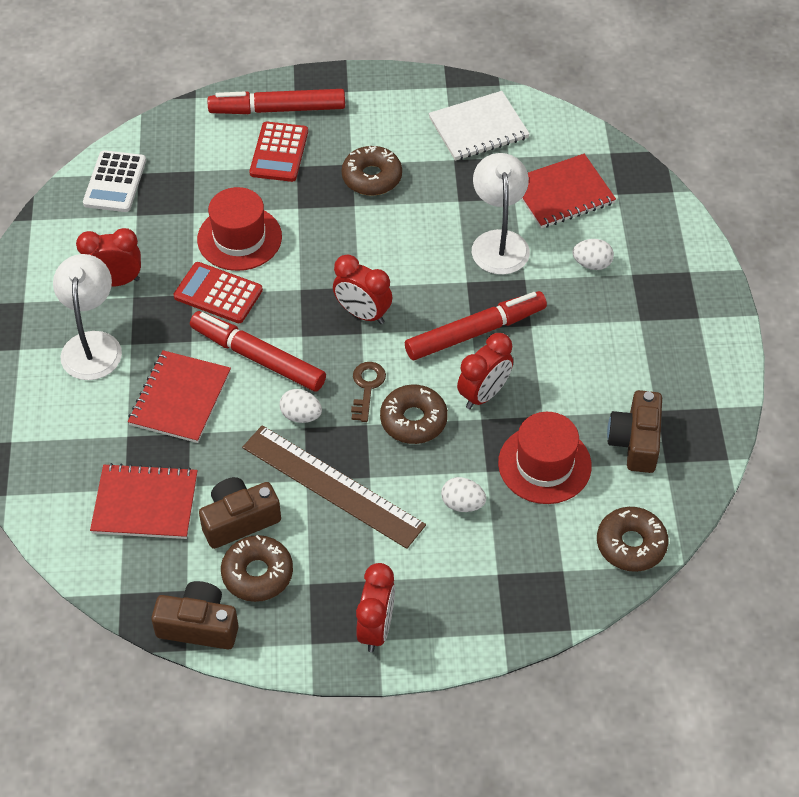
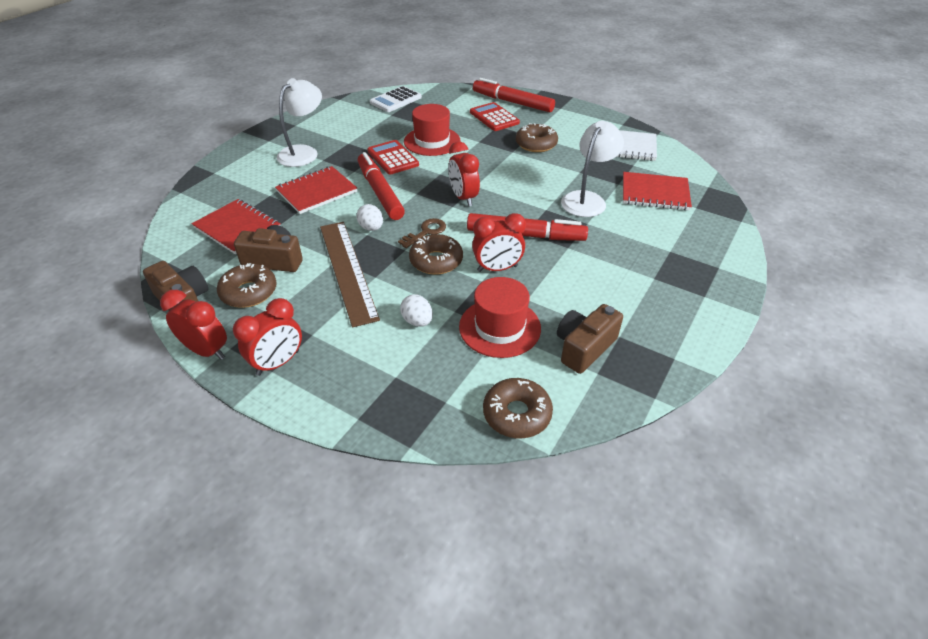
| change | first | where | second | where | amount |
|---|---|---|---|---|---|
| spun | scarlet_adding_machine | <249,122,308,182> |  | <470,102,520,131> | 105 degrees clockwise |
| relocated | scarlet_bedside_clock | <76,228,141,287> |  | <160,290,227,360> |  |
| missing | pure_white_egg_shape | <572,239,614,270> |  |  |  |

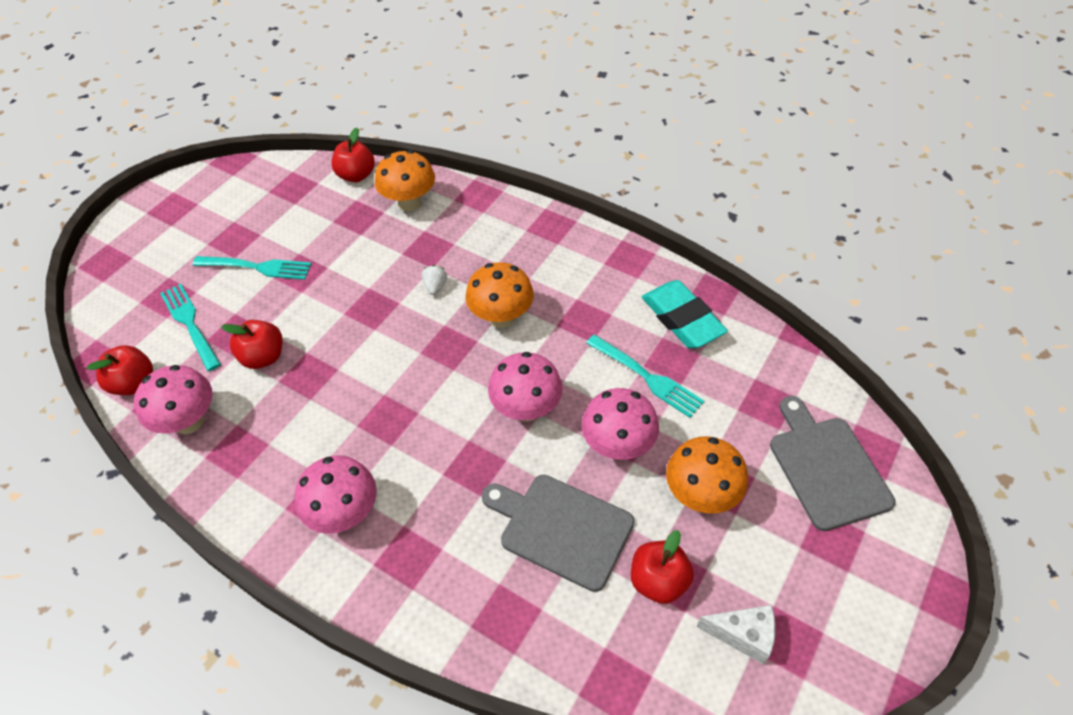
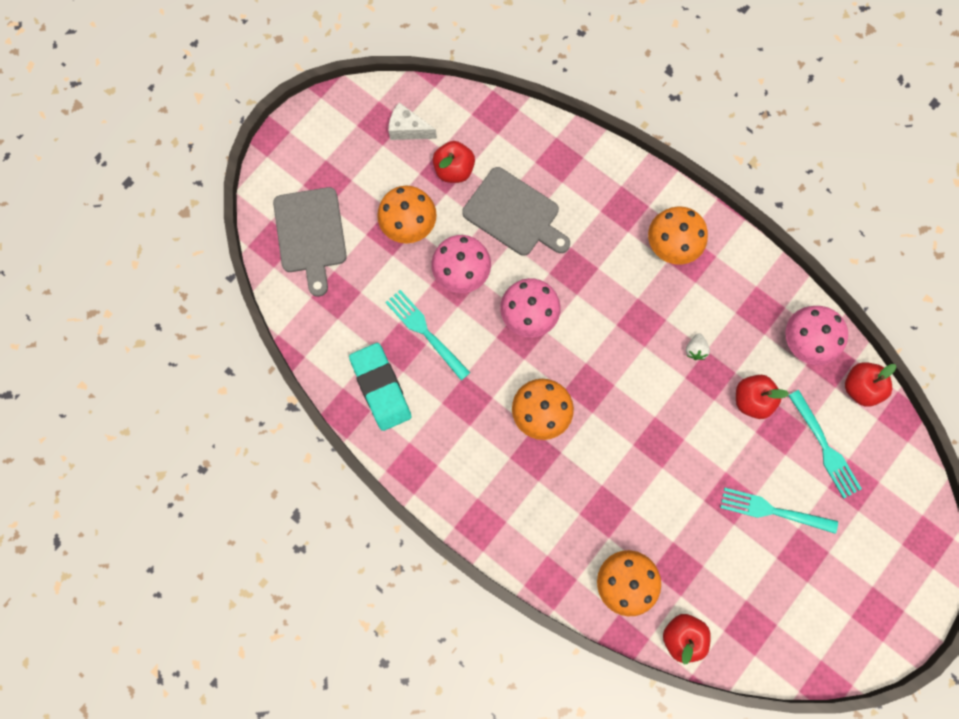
| change | first | where | second | where | amount |
|---|---|---|---|---|---|
| relocated | pure_white_toy_strawberry | <422,265,447,295> |  | <686,333,710,360> |  |
| colour | rose-pink_toadstool | <294,455,377,534> | orange_toadstool | <648,206,708,265> |  |

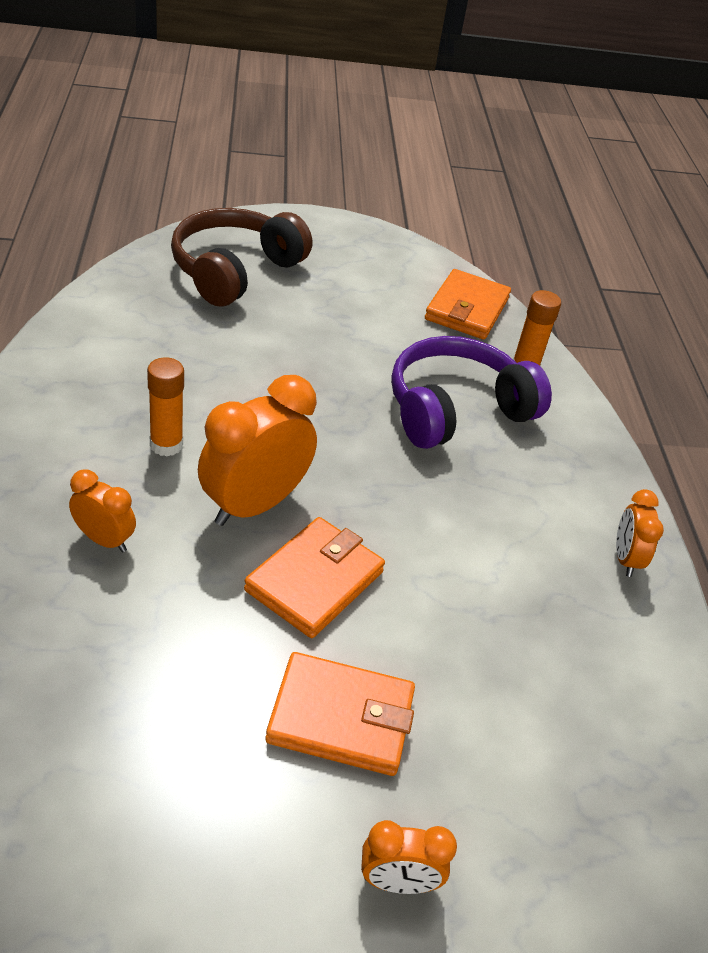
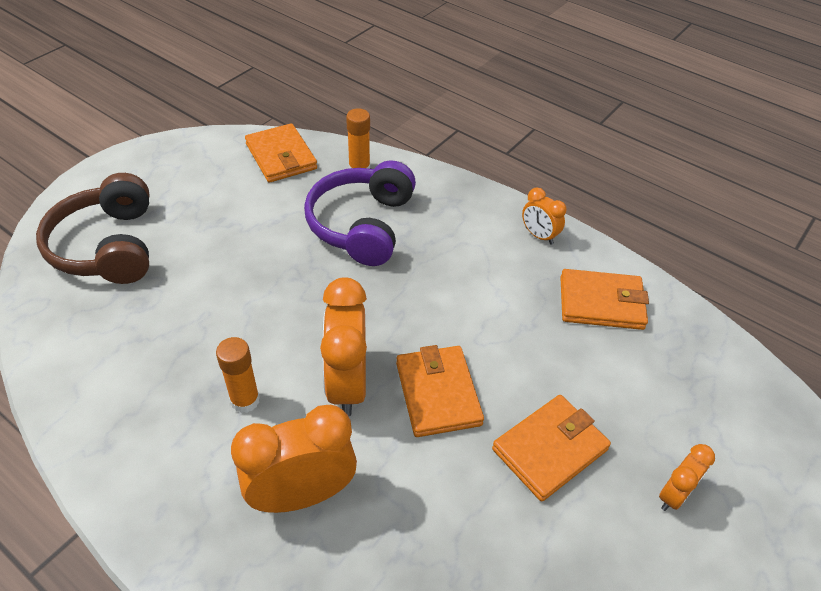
| change | first | where | second | where | amount |
|---|---|---|---|---|---|
| size | orange_bedside_clock | <69,470,136,552> |  | <231,405,357,513> | x1.87 |
| appeared |  |  | orange_billfold | <560,269,649,330> |  |

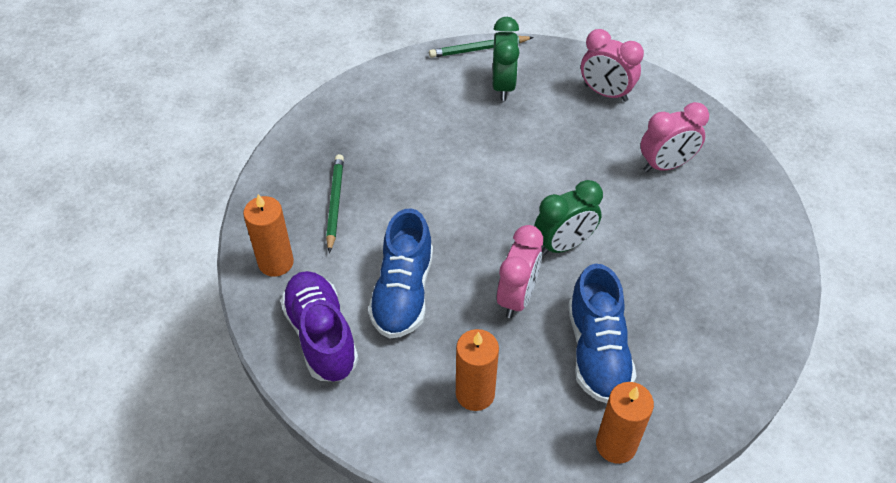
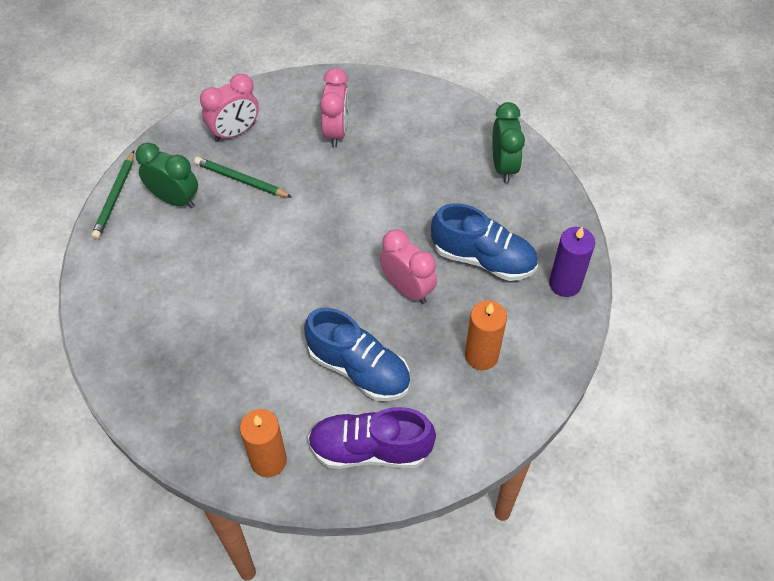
| change | first | where | second | where | amount |
|---|---|---|---|---|---|
| relocated | leaf-green_pencil | <326,154,344,253> |  | <194,157,292,198> |  |
| relocated | leaf-green_bedside_clock | <534,180,603,255> |  | <492,102,525,183> |  |
| colour | orange_candle | <596,382,654,464> | violet_candle | <549,227,595,297> |  |

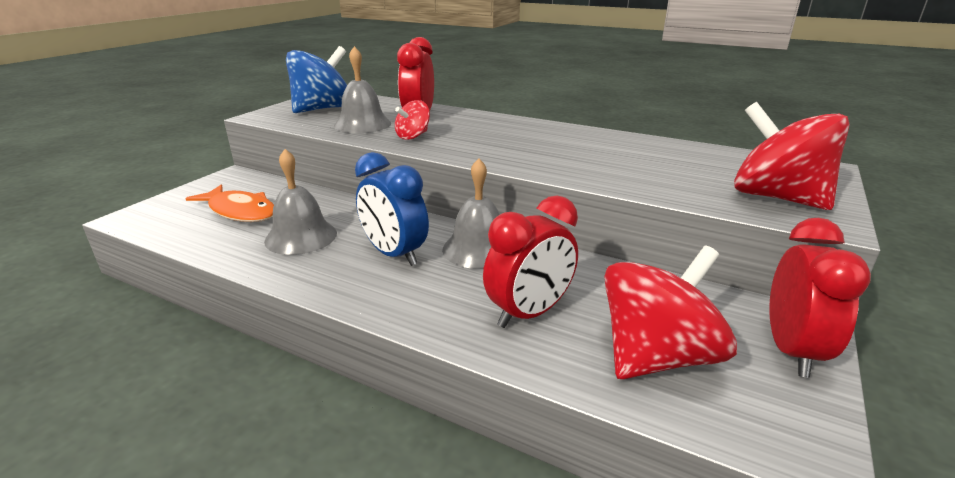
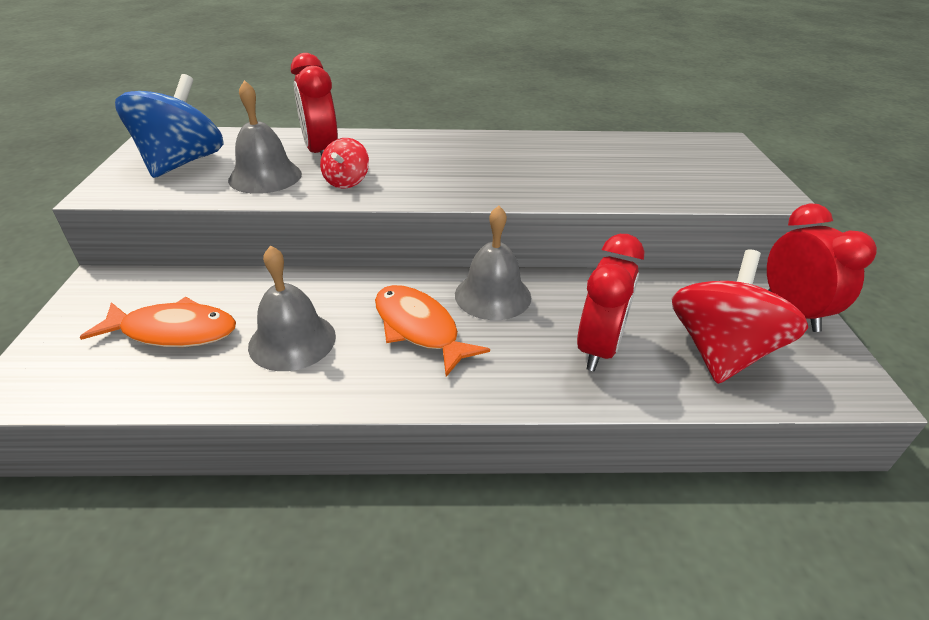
| change | first | where | second | where | amount |
|---|---|---|---|---|---|
| missing | scarlet_spinning_top | <734,102,850,210> |  |  |  |
| exchanged | blue_bedside_clock | <355,152,429,266> | orange_fish_figure | <375,285,490,377> |  |

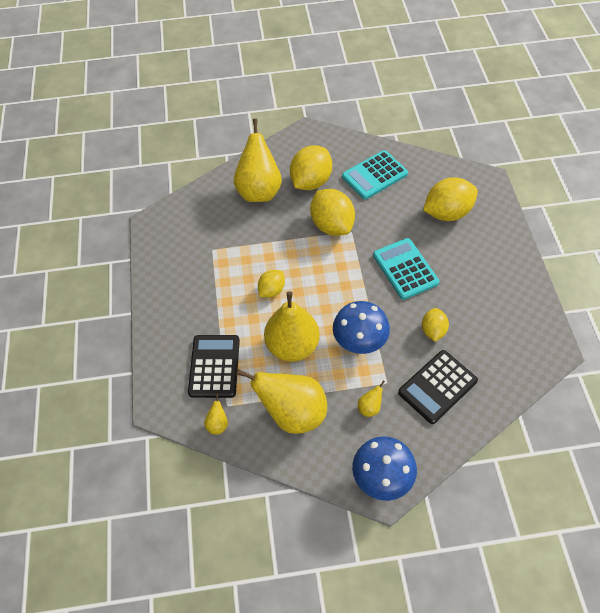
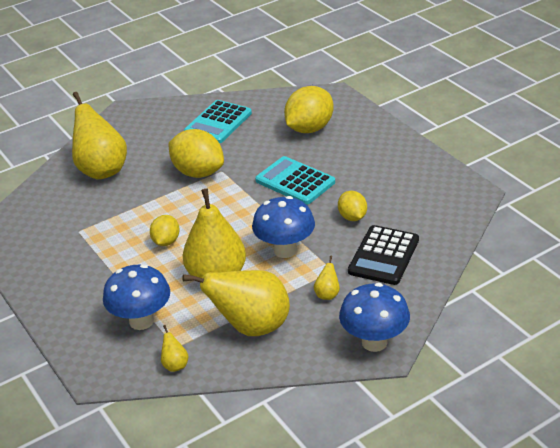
| change | first | where | second | where | amount |
|---|---|---|---|---|---|
| missing | golden_citrus_fruit | <290,145,332,190> |  |  |  |
| exchanged | jet-black_adding_machine | <188,335,240,398> | blue_toadstool | <103,264,170,330> |  |

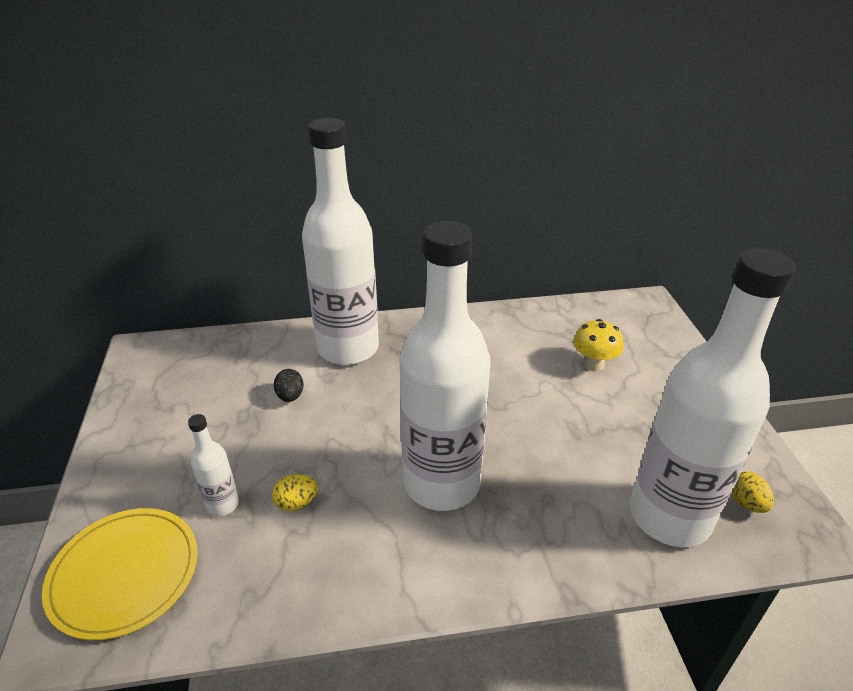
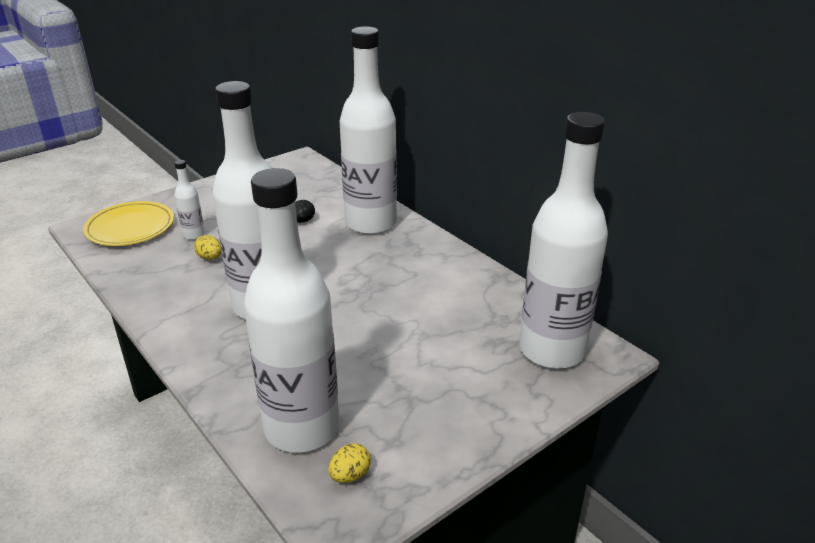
| change | first | where | second | where | amount |
|---|---|---|---|---|---|
| missing | golden_toadstool | <573,319,624,372> |  |  |  |
| appeared |  |  | pure_white_drink_bottle | <519,112,608,369> |  |

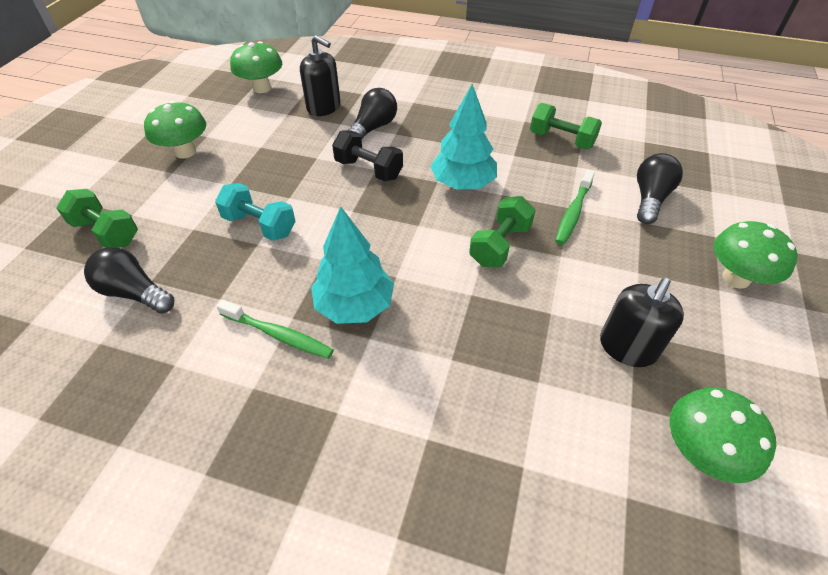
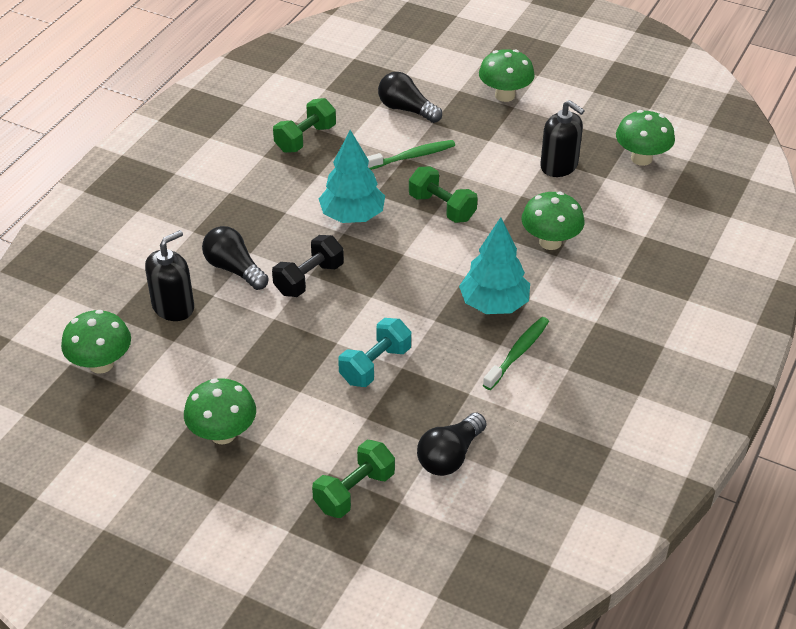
| change | first | where | second | where | amount |
|---|---|---|---|---|---|
| spun | leaf-green_tooth_brush | <555,170,595,245> |  | <367,140,455,170> | 60 degrees counterclockwise |
| appeared |  |  | leaf-green_toadstool | <521,192,585,250> |  |

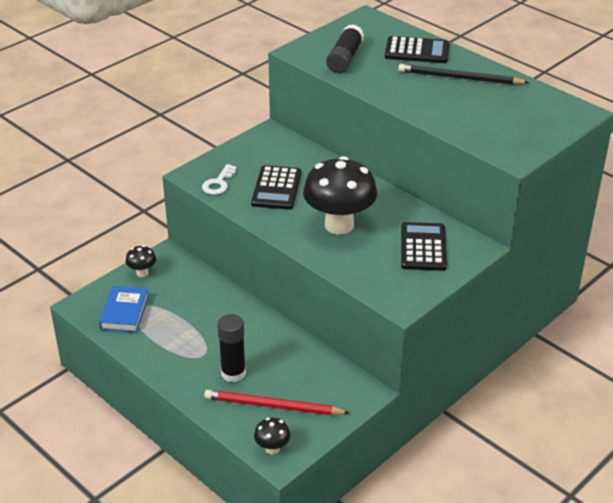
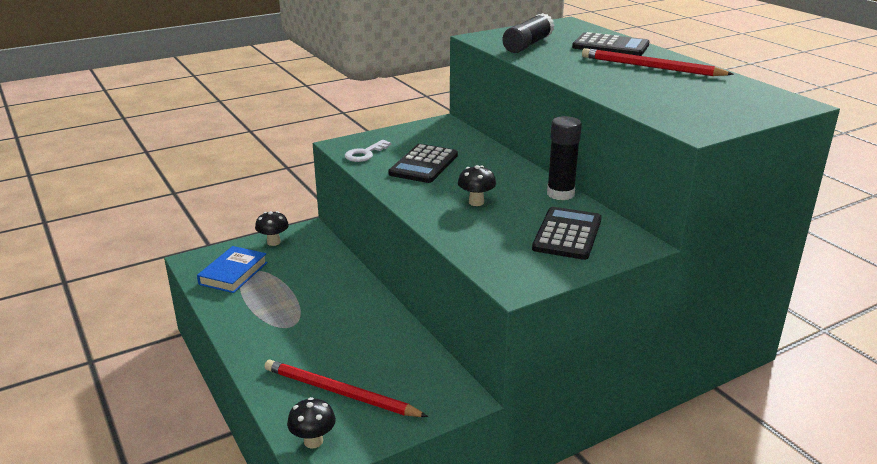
| change | first | where | second | where | amount |
|---|---|---|---|---|---|
| colour | jet-black_pencil | <398,64,530,85> | scarlet_pencil | <582,48,733,76> |  |
| size | jet-black_toadstool | <303,156,377,235> |  | <458,165,496,206> | x0.44 |
| relocated | jet-black_glue | <217,314,246,382> |  | <547,116,582,200> |  |

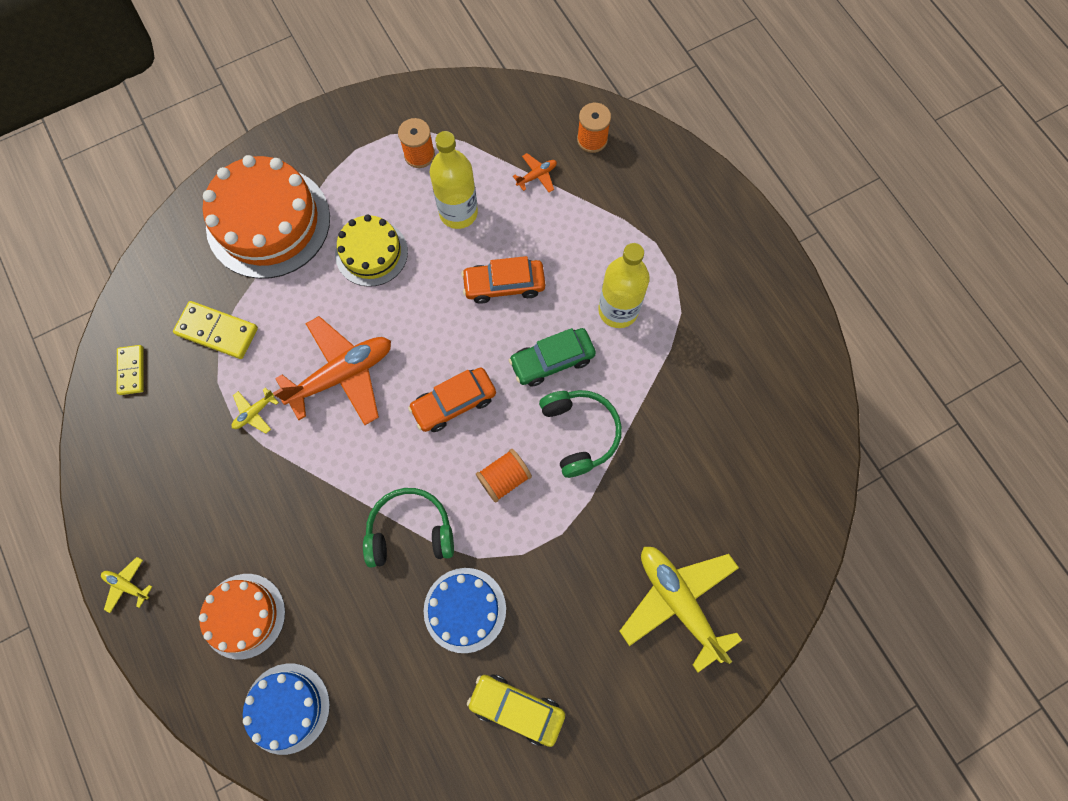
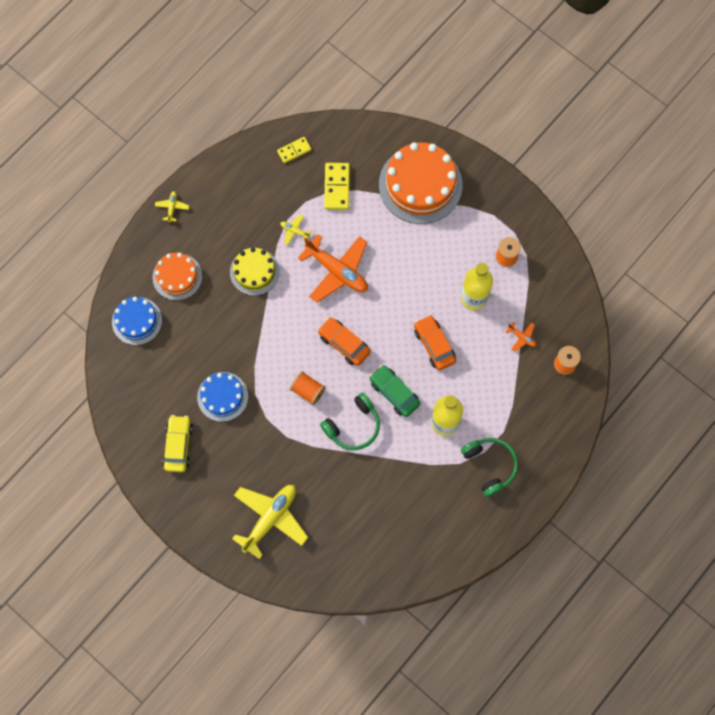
| change | first | where | second | where | amount |
|---|---|---|---|---|---|
| relocated | golden_cake | <335,215,408,287> |  | <230,247,279,296> |  |
| relocated | leaf-green_headphones | <363,488,454,568> |  | <461,438,518,497> |  |

